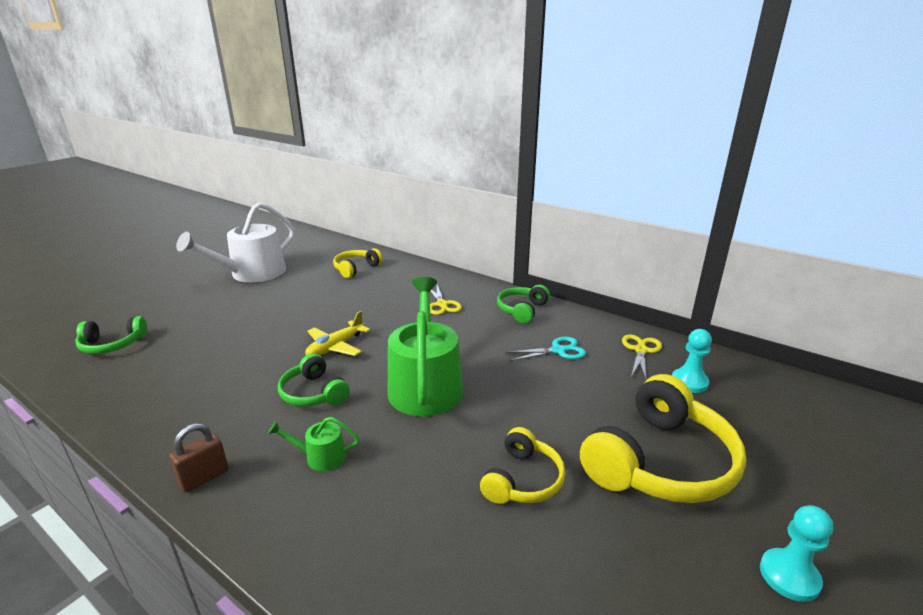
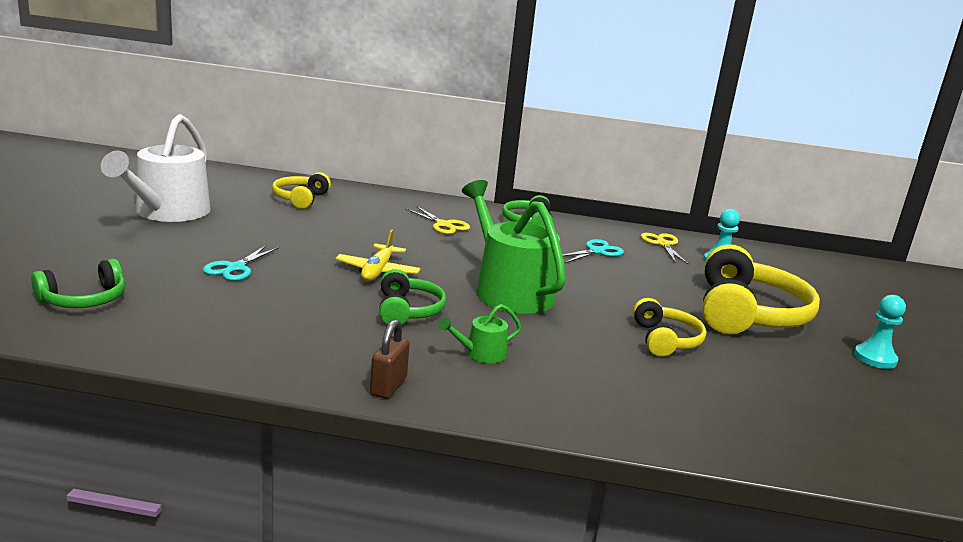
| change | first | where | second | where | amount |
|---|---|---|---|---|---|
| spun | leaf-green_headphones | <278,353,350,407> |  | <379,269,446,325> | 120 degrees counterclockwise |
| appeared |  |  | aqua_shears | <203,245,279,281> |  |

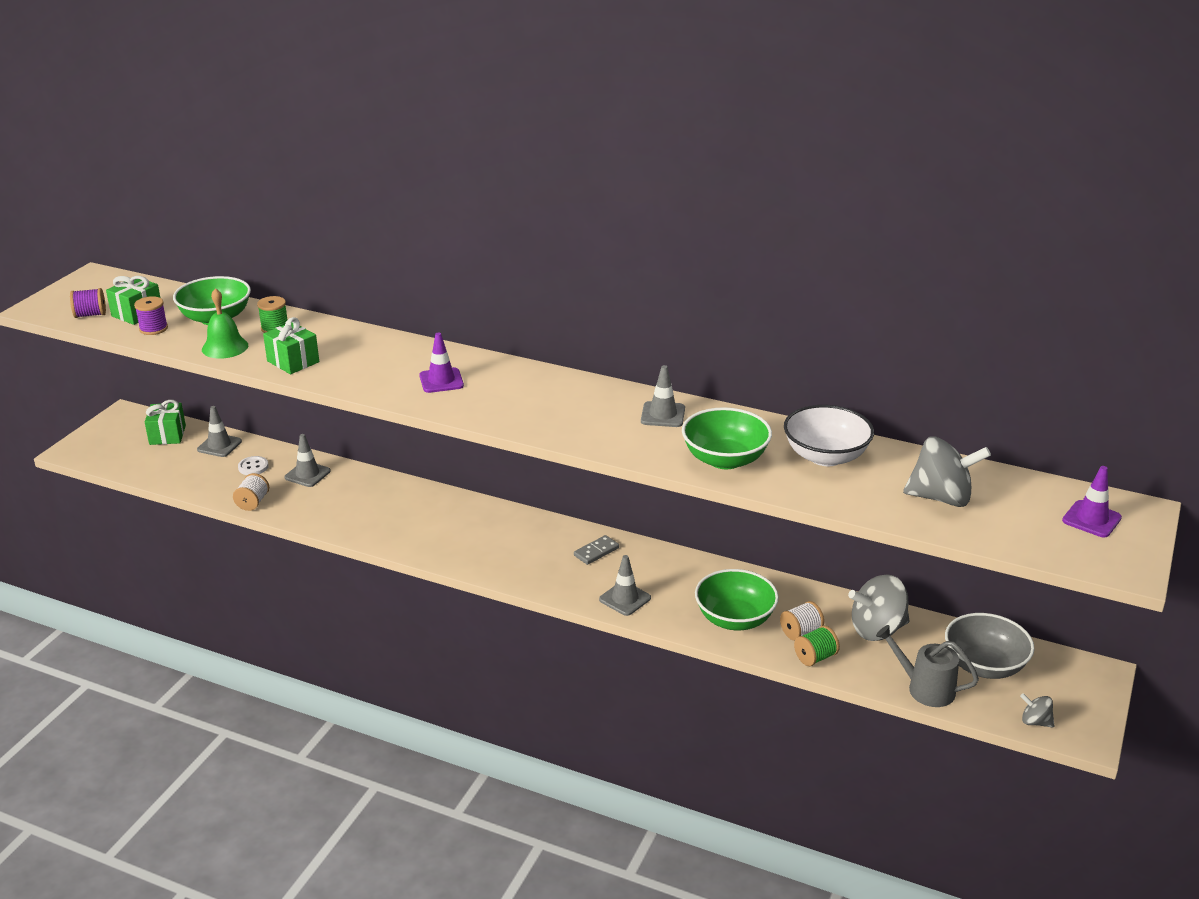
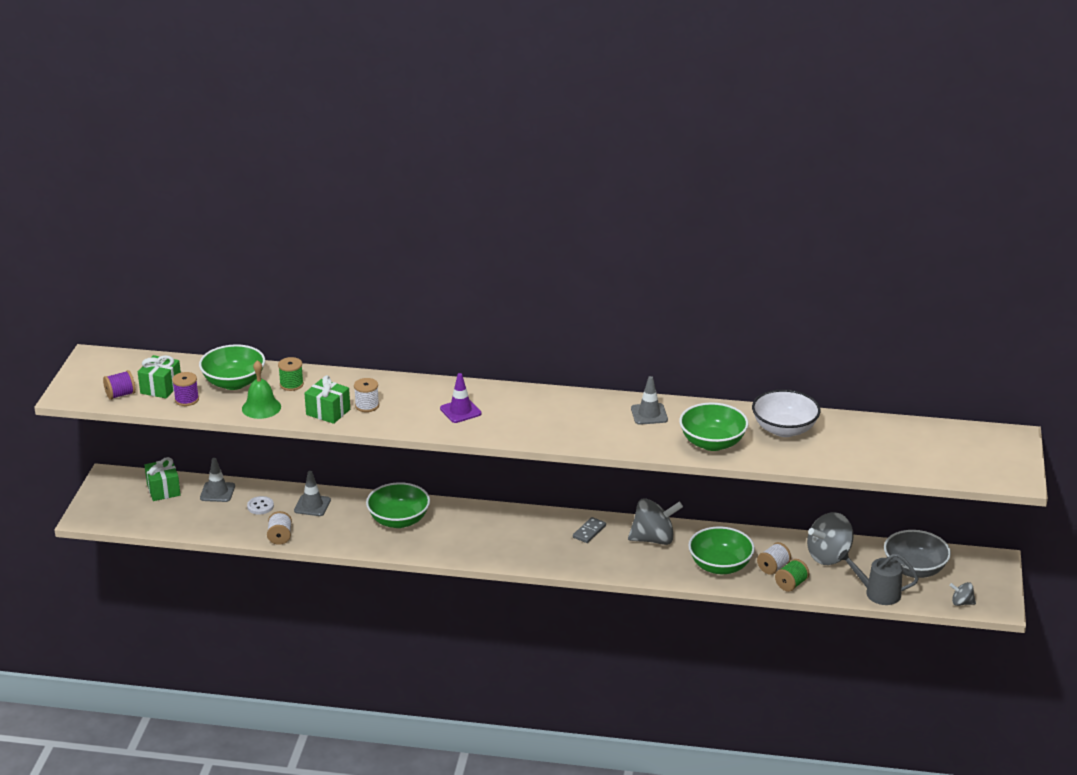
| change | first | where | second | where | amount |
|---|---|---|---|---|---|
| relocated | ash-grey_spinning_top | <903,436,991,507> |  | <628,498,683,545> |  |
| missing | violet_traffic_cone | <1062,466,1122,538> |  |  |  |
| missing | ash-grey_traffic_cone | <599,555,651,616> |  |  |  |
| appeared |  |  | pure_white_reel_of_thread | <354,378,379,412> |  |
| appeared |  |  | leaf-green_serving_bowl | <366,482,430,528> |  |

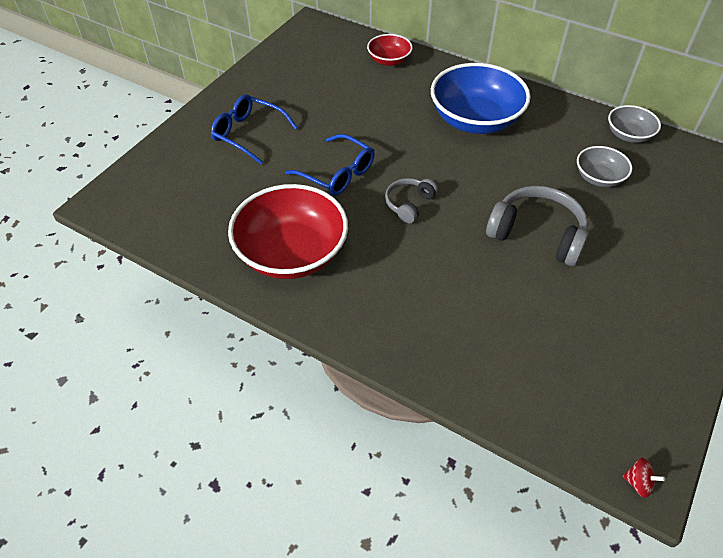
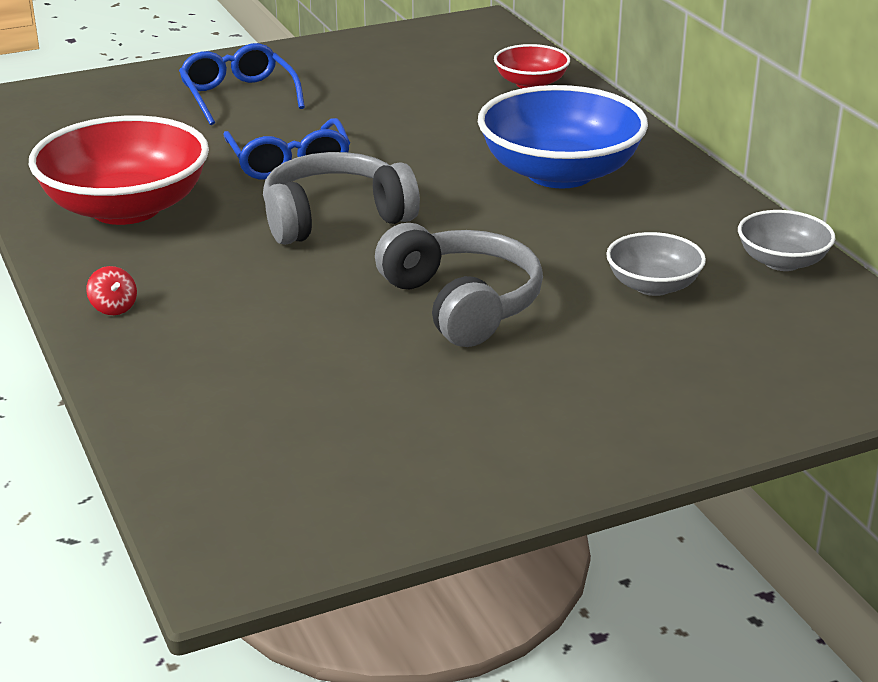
| change | first | where | second | where | amount |
|---|---|---|---|---|---|
| size | ash-grey_headphones | <385,178,438,224> |  | <263,152,420,245> | x1.77 |
| relocated | scarlet_spinning_top | <623,458,665,498> |  | <86,266,137,315> |  |

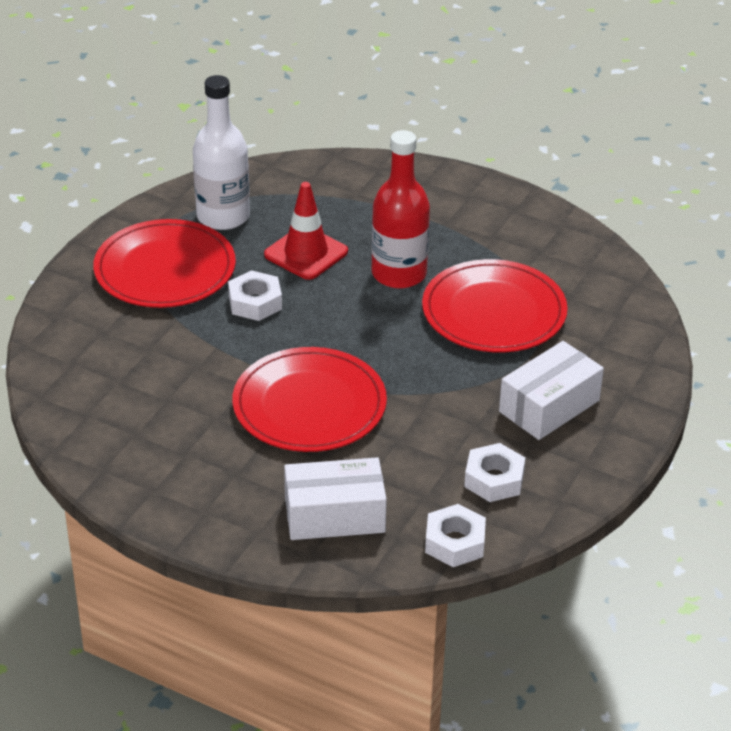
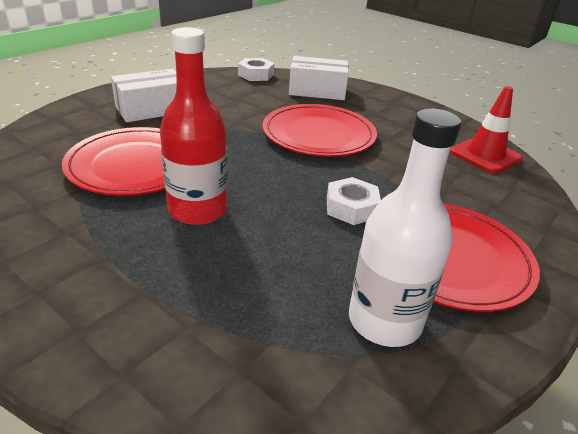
| change | first | where | second | where | amount |
|---|---|---|---|---|---|
| relocated | scarlet_traffic_cone | <264,182,348,280> |  | <450,86,522,174> |  |
| missing | pure_white_nut | <464,443,525,502> |  |  |  |

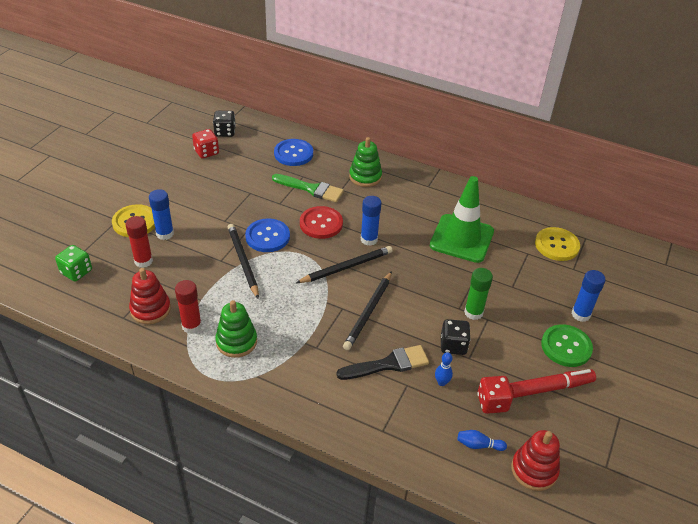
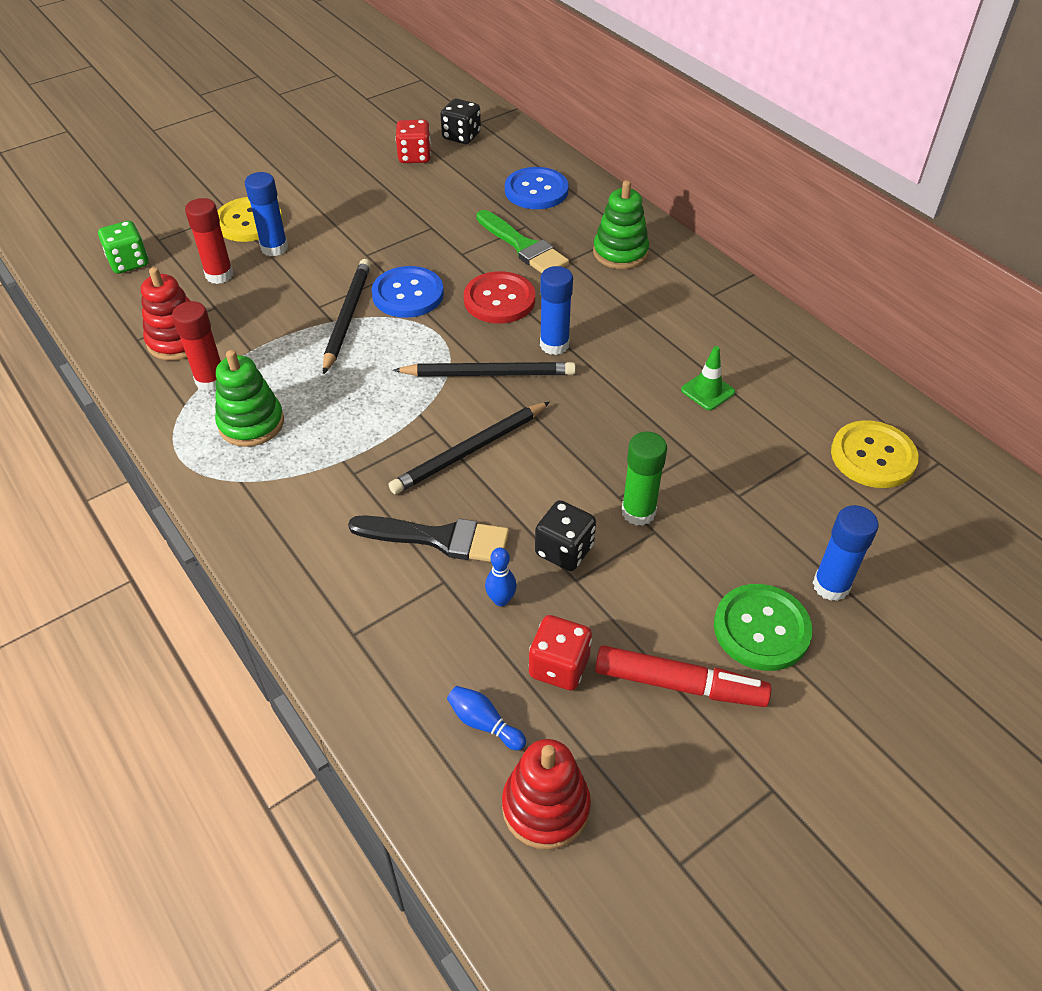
| change | first | where | second | where | amount |
|---|---|---|---|---|---|
| size | leaf-green_traffic_cone | <430,176,494,263> |  | <681,346,735,410> | x0.42 |

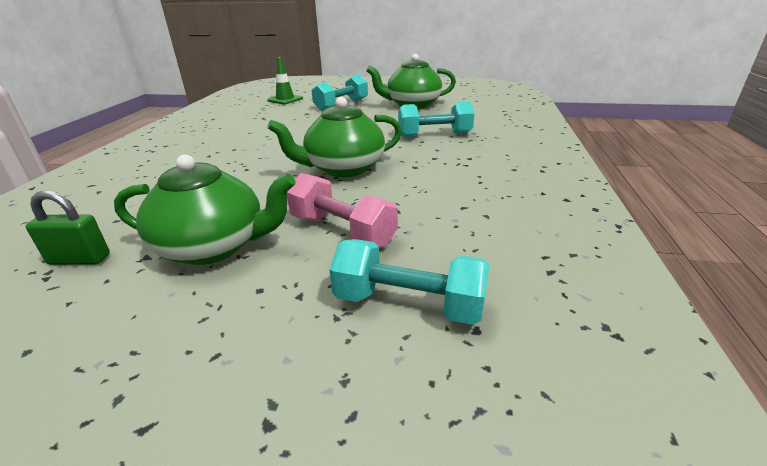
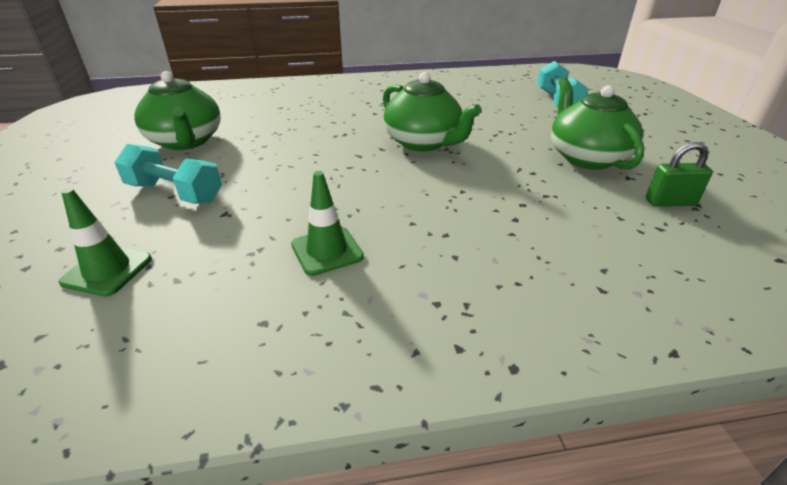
| change | first | where | second | where | amount |
|---|---|---|---|---|---|
| missing | aqua_hand_weight | <398,101,475,137> |  |  |  |
| missing | rose-pink_hand_weight | <287,173,398,248> |  |  |  |
| spun | leaf-green_lock | <26,190,110,265> |  | <646,142,713,207> | 75 degrees counterclockwise |
| appeared |  |  | leaf-green_traffic_cone | <291,171,364,276> |  |

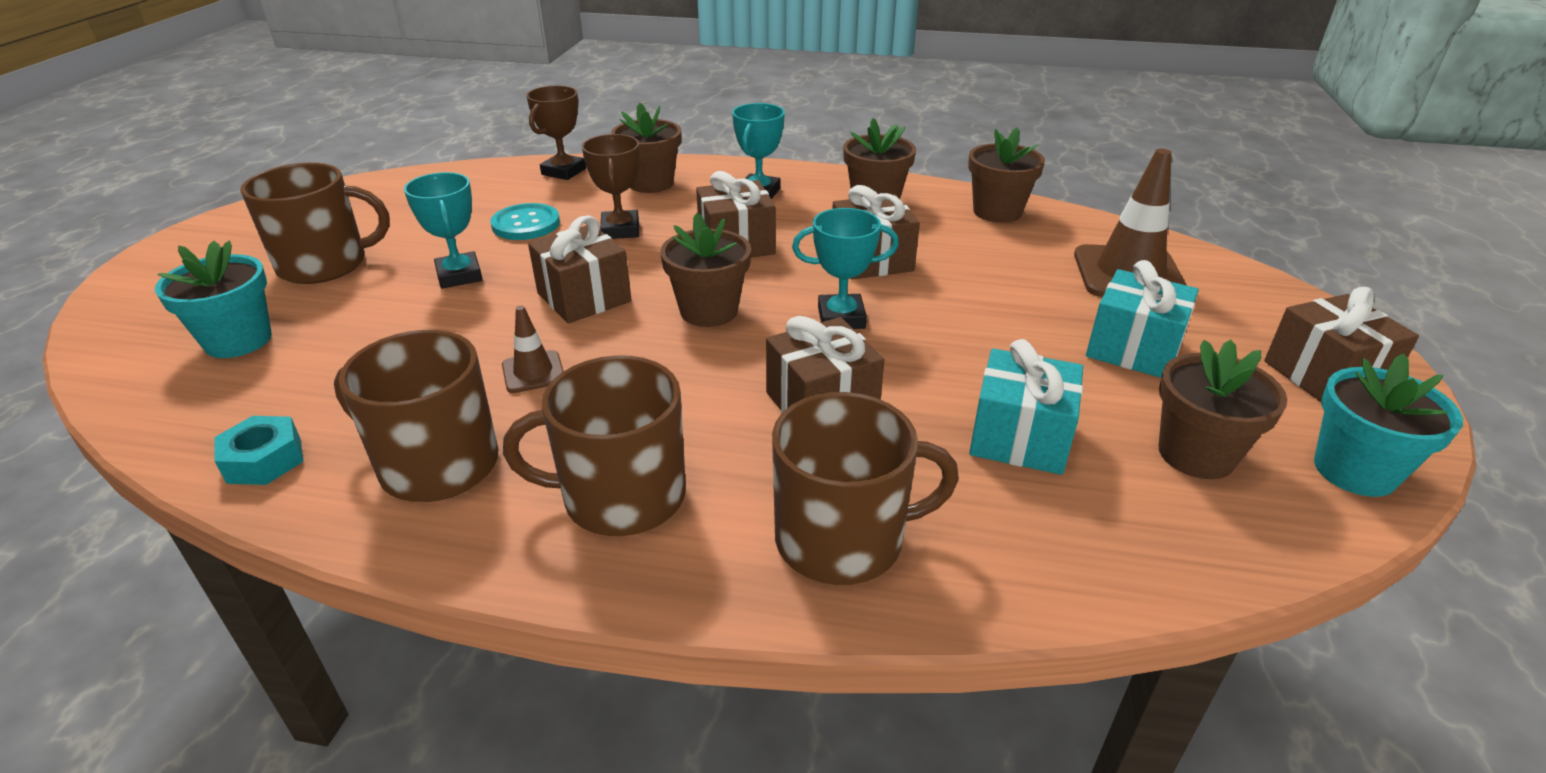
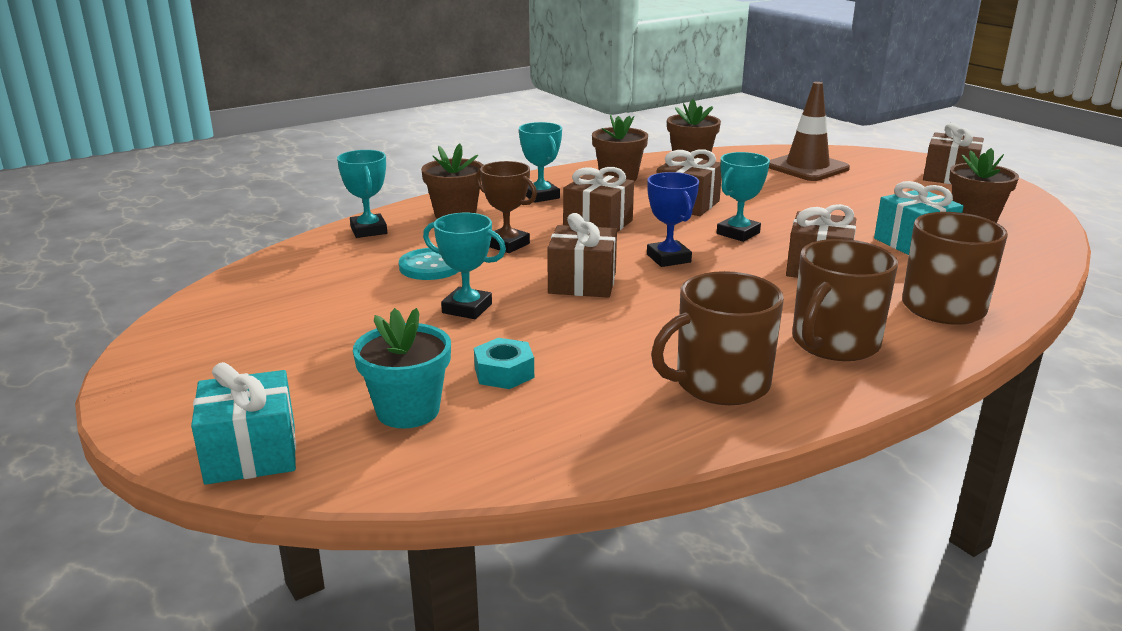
| change | first | where | second | where | amount |
|---|---|---|---|---|---|
| colour | dark_brown_trophy | <526,86,586,180> | aqua_trophy | <337,150,387,238> |  |
| missing | dark_brown_tea_mug | <240,163,390,284> |  |  |  |
| exchanged | dark_brown_flower_pot | <660,213,751,327> | blue_trophy | <647,172,699,267> |  |
| relocated | aqua_present | <1086,260,1199,378> |  | <191,362,296,485> |  |
| missing | dark_brown_traffic_cone | <502,306,563,393> |  |  |  |
| missing | aqua_flower_pot | <1314,353,1463,497> |  |  |  |
| relocated | aqua_nut | <214,416,304,485> |  | <474,338,534,389> |  |

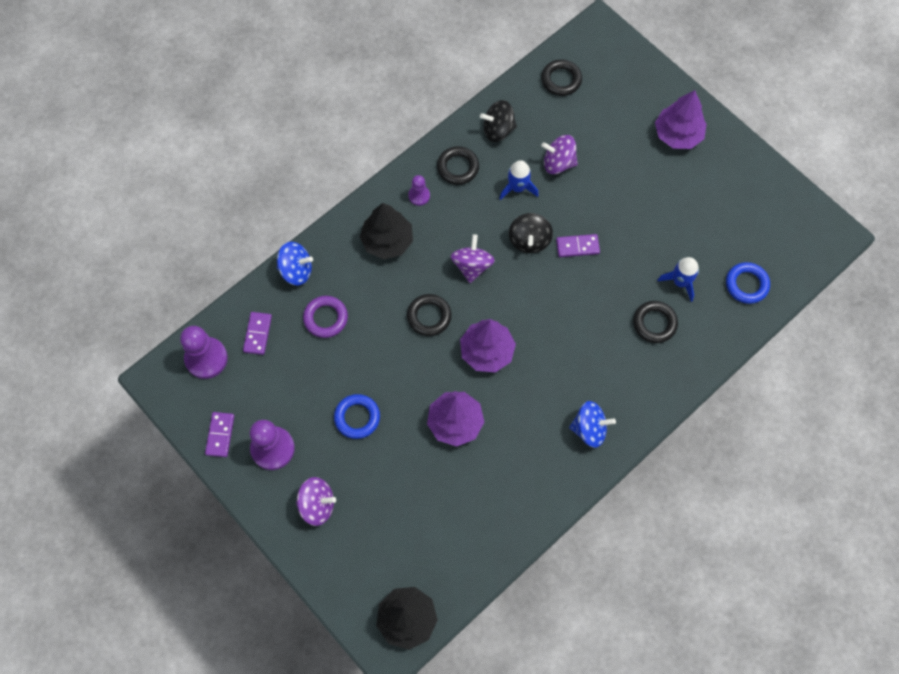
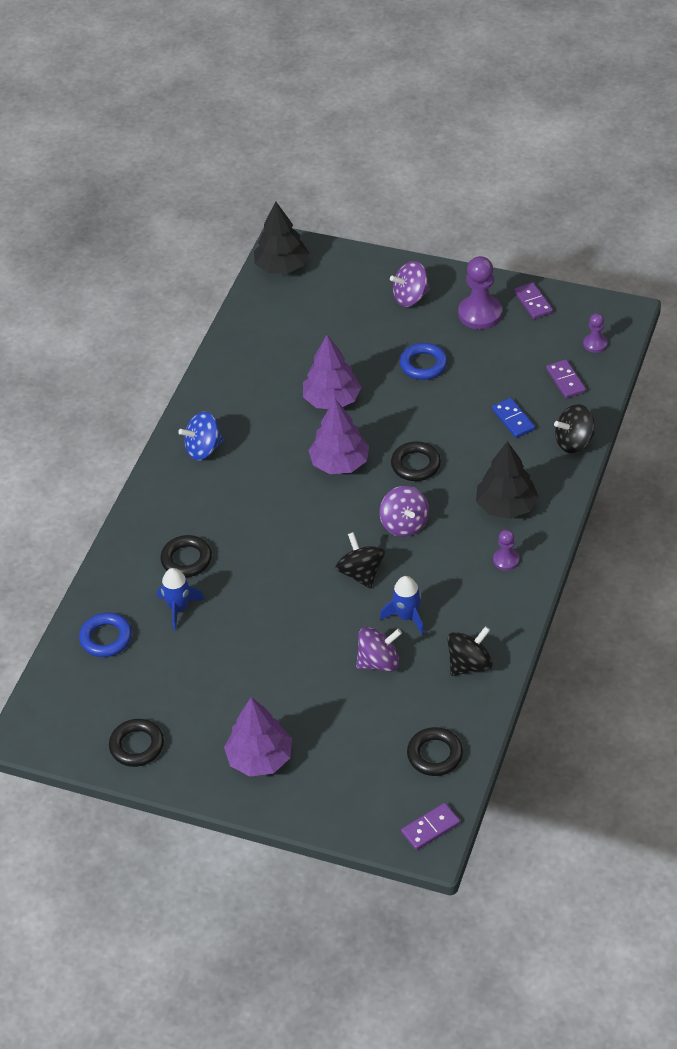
| change | first | where | second | where | amount |
|---|---|---|---|---|---|
| relocated | jet-black_torus | <437,146,479,185> |  | <109,719,164,767> |  |
| relocated | violet_domino_piece | <556,234,600,257> |  | <401,803,460,850> |  |
| colour | blue_spinning_top | <277,242,313,285> | jet-black_spinning_top | <554,404,595,453> |  |
| exchanged | violet_torus | <303,296,348,338> | blue_domino_piece | <492,398,535,438> |  |
| size | violet_game_pawn | <180,326,228,379> |  | <583,313,608,353> | x0.54 |

